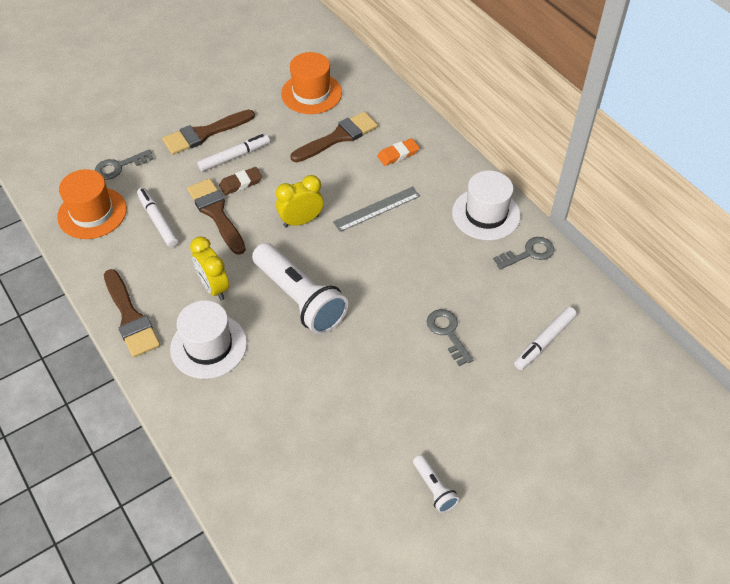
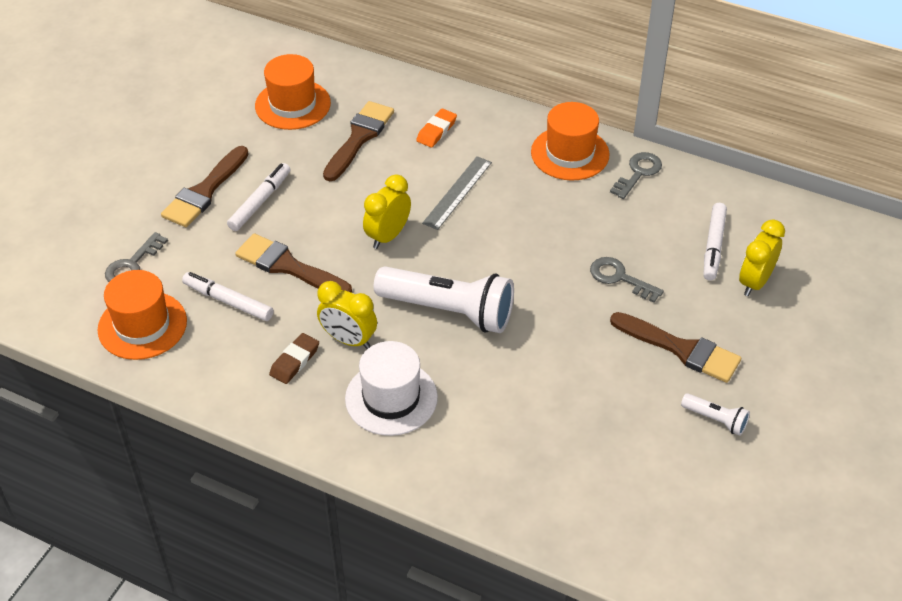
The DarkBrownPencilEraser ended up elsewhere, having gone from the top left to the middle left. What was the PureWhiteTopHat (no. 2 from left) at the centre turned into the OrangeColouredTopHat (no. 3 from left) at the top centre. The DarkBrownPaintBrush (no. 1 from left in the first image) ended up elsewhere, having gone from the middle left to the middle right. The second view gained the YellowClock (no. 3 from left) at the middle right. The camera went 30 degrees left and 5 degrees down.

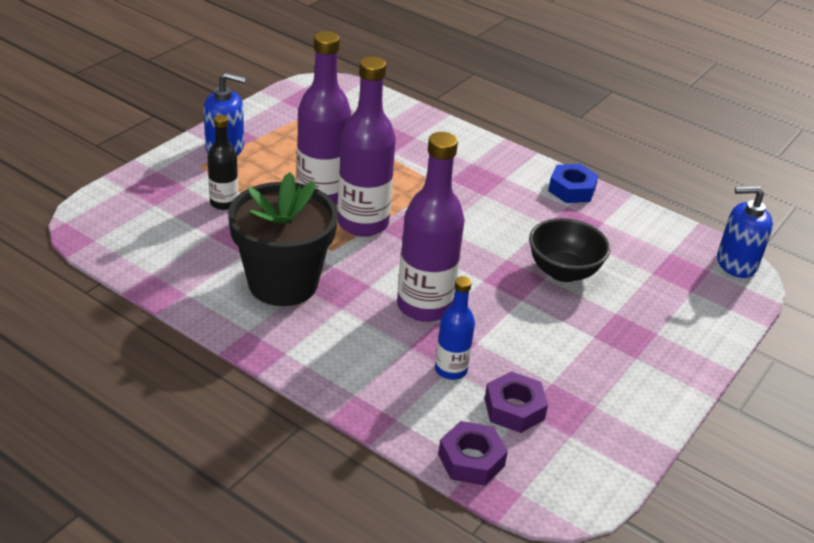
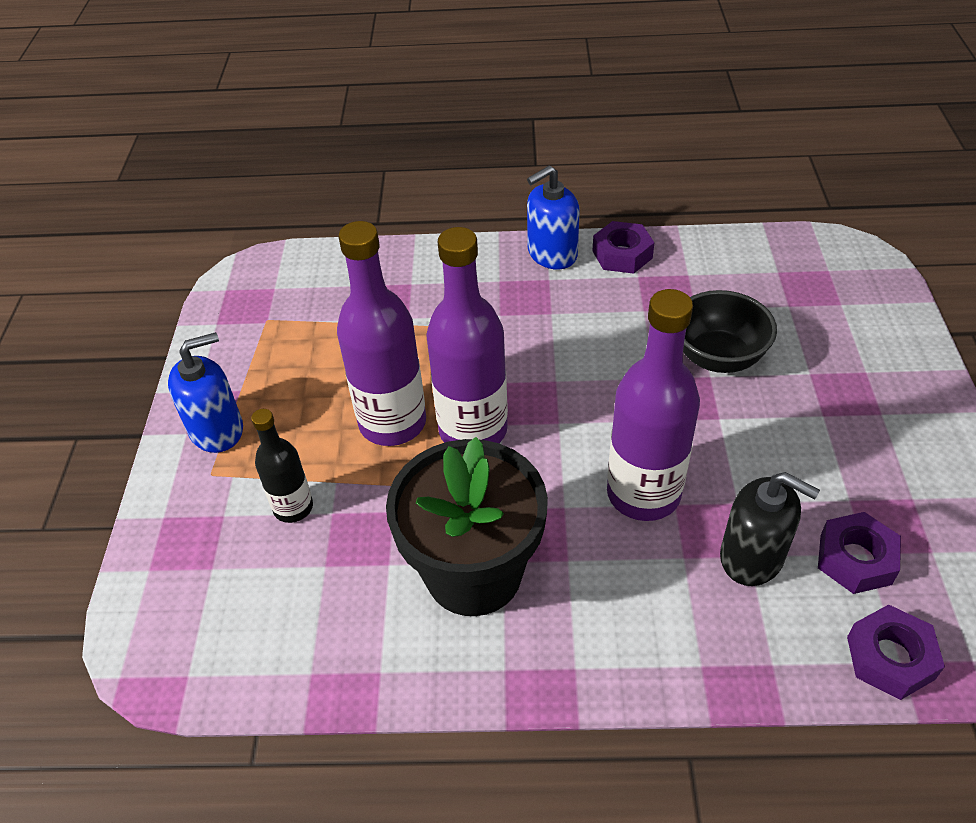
What was the CobaltHexNut at the middle right turned into the RoyalPurpleHexNut (no. 1 from left) at the top centre. The CobaltPumpBottle (no. 2 from left) ended up elsewhere, having gone from the middle right to the top centre. Where the CobaltFlask stood at the centre, the BlackPumpBottle came to stand at the middle right. The camera went 30 degrees left and 10 degrees up.

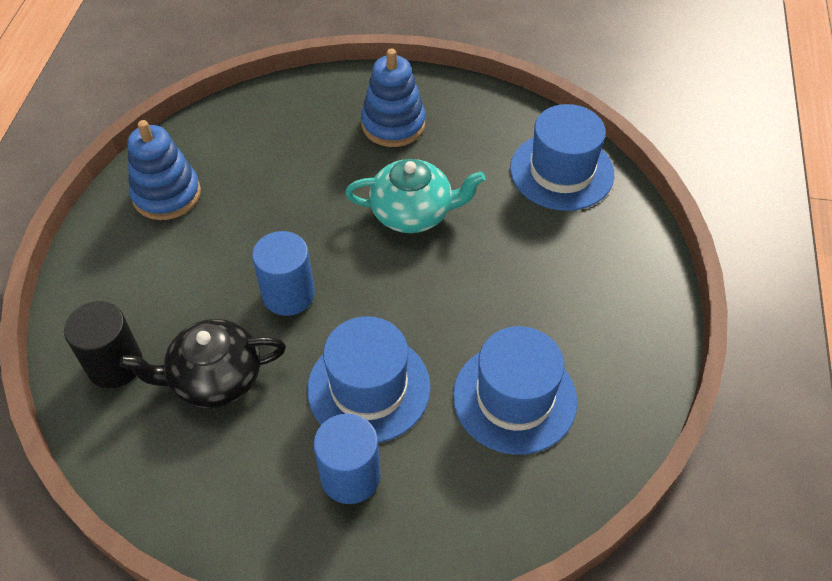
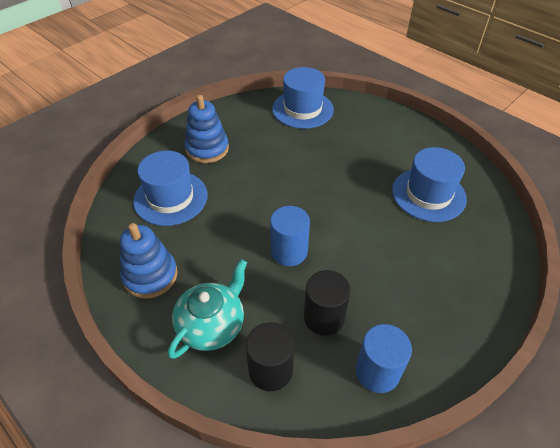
The AquaChinaTeapot ended up elsewhere, having gone from the centre to the bottom centre. The CobaltTopHat (no. 1 from left) ended up elsewhere, having gone from the centre to the middle left. Where the BlackChinaTeapot stood at the middle left, the BlackSolidCylinder (no. 2 from left) came to stand at the bottom centre. The CobaltSolidCylinder (no. 2 from left) ended up elsewhere, having gone from the bottom centre to the bottom right. The camera went 55 degrees left and 5 degrees down.

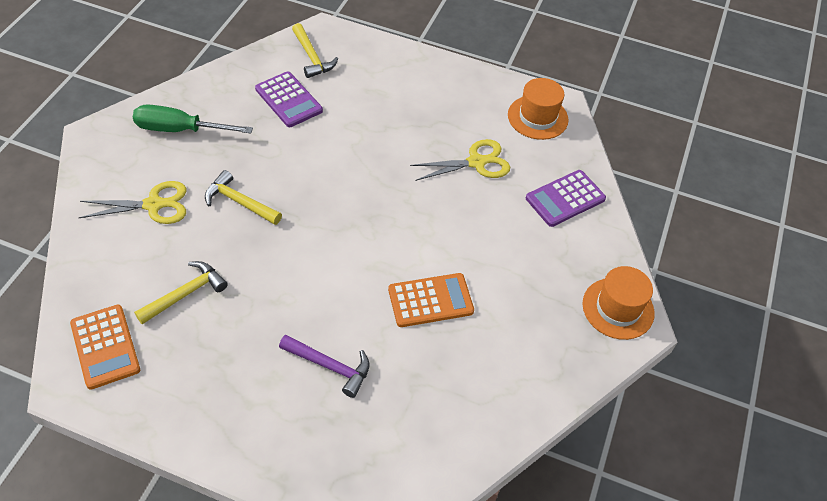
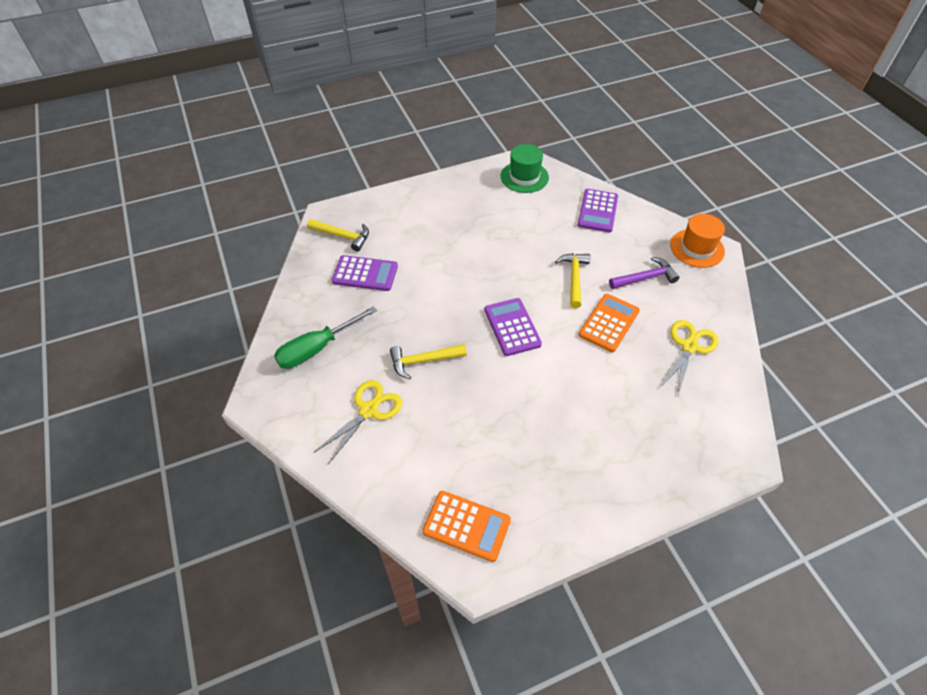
What was the OrangeColouredTopHat (no. 1 from left) at the top centre turned into the LeafGreenTopHat at the top centre. The YellowShears (no. 2 from left) ended up elsewhere, having gone from the top centre to the middle right. The YellowCarpenter'sHammer (no. 1 from left in the first image) ended up elsewhere, having gone from the middle left to the centre. The RoyalPurpleCarpenter'sHammer ended up elsewhere, having gone from the bottom centre to the middle right. The second view gained the RoyalPurpleCalculator (no. 2 from left) at the centre. The camera went 40 degrees left and 0 degrees up.

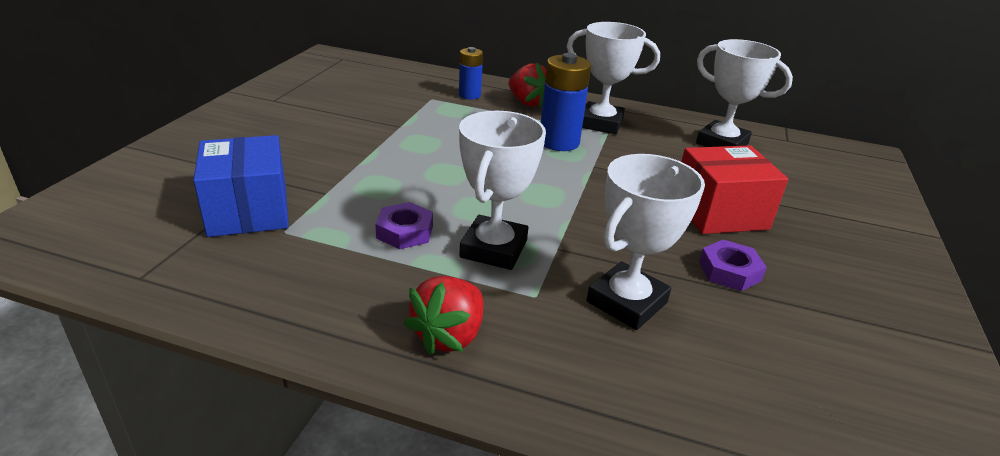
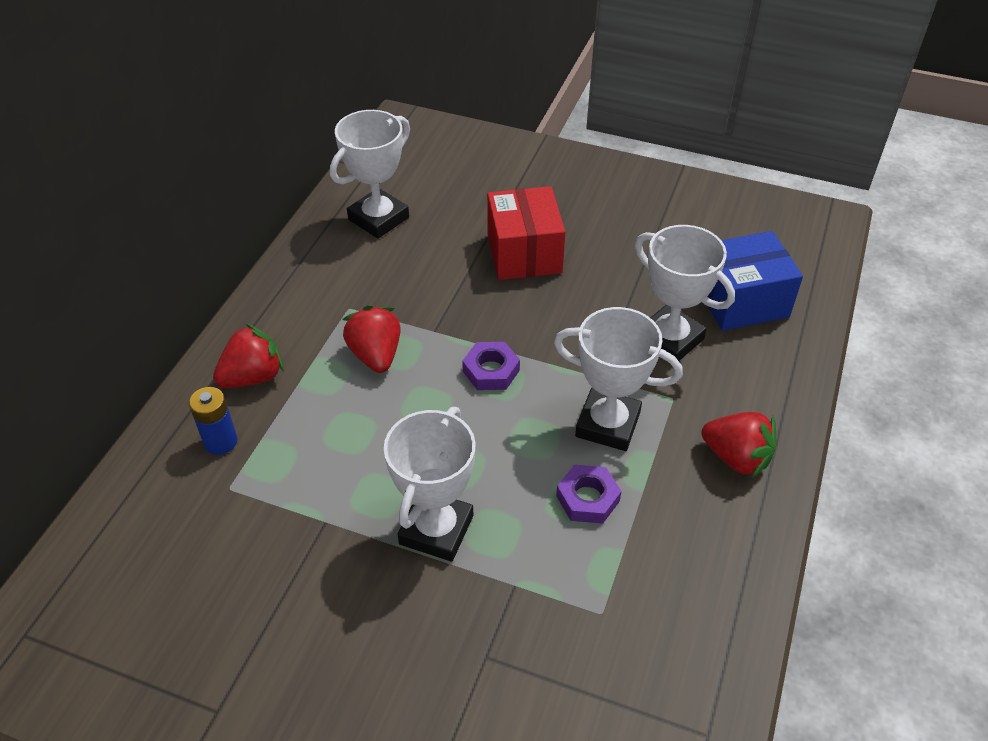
The PureWhiteTrophy (no. 2 from left) ended up elsewhere, having gone from the top centre to the centre. Where the CobaltBattery (no. 2 from left) stood at the top centre, the ScarletBerry (no. 2 from left) came to stand at the centre. The CobaltBox ended up elsewhere, having gone from the middle left to the middle right. The RoyalPurpleHexNut (no. 2 from left in the first image) ended up elsewhere, having gone from the middle right to the centre. The camera went 85 degrees left and 15 degrees up.

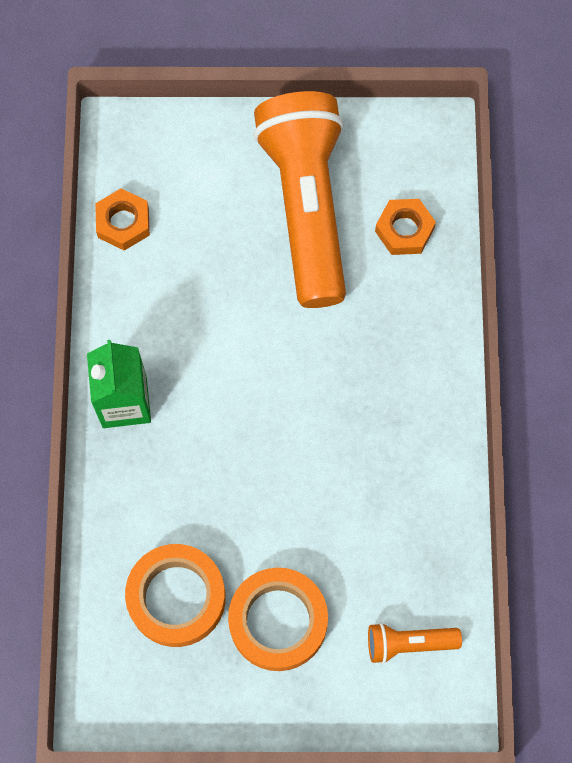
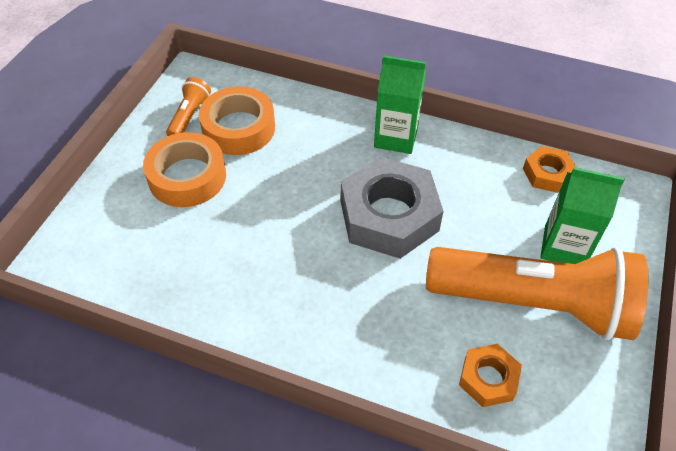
The OrangeColouredPocketTorch (no. 2 from left in the first image) ended up elsewhere, having gone from the bottom right to the top left. The second view gained the GrayHexNut at the centre. The second view gained the LeafGreenMilkCarton (no. 2 from left) at the middle right. The camera went 110 degrees right and 20 degrees down.

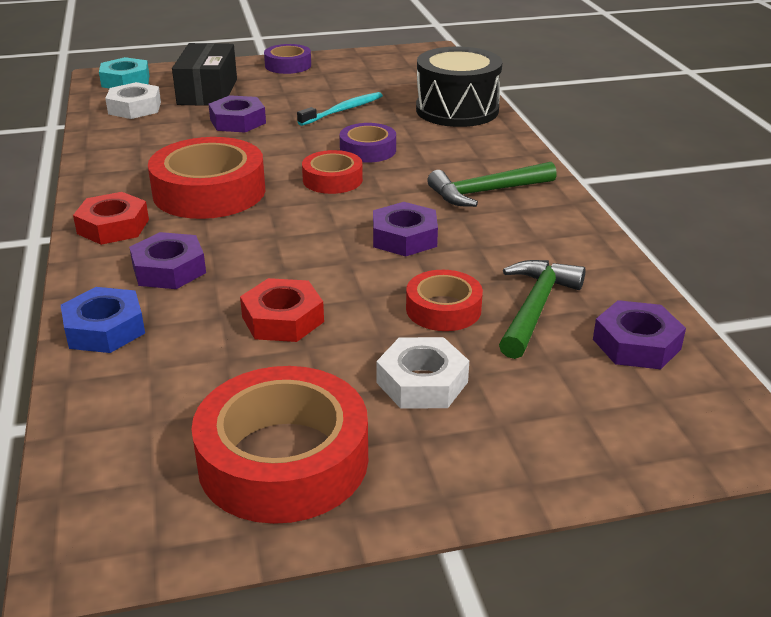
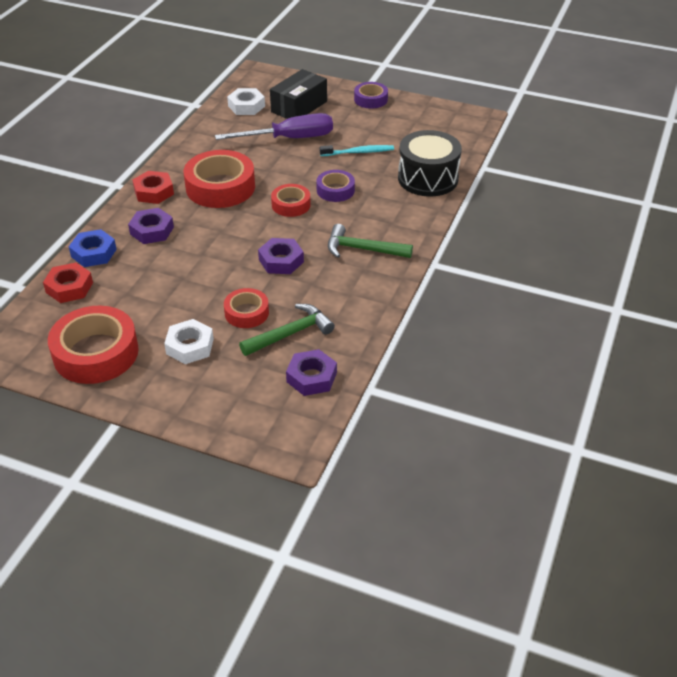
The second view lost the AquaHexNut at the top left. Where the RoyalPurpleHexNut (no. 2 from left) stood at the top left, the RoyalPurpleScrewdriver came to stand at the top centre. The ScarletHexNut (no. 2 from left in the first image) ended up elsewhere, having gone from the centre to the middle left. The camera went 35 degrees right and 10 degrees up.

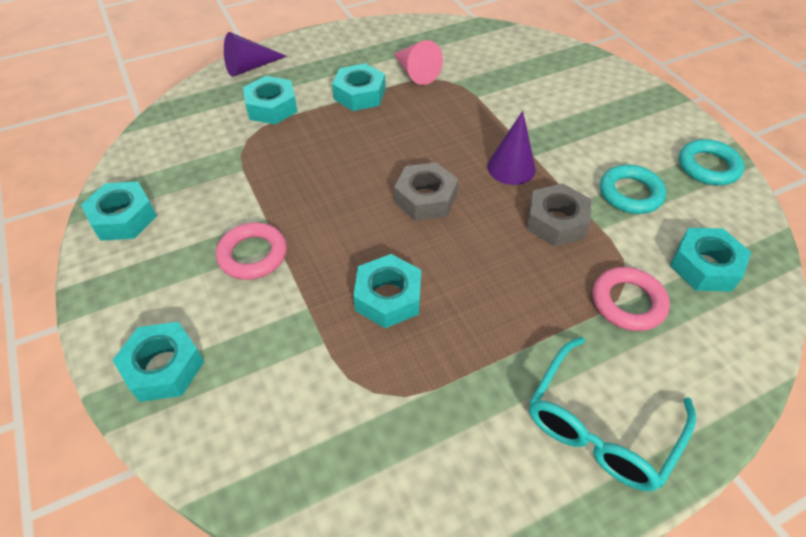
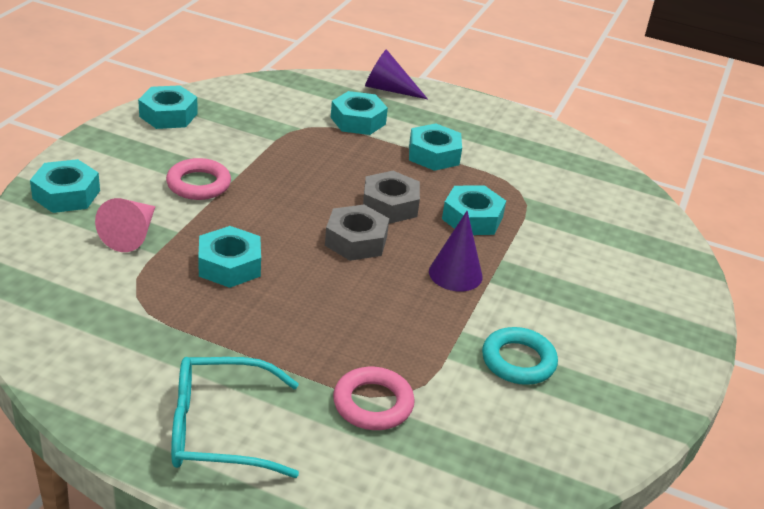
The RosyCone ended up elsewhere, having gone from the top centre to the middle left. The second view lost the AquaRing (no. 2 from left) at the top right. The GrayHexNut (no. 2 from left) ended up elsewhere, having gone from the middle right to the centre. The AquaHexNut (no. 6 from left) ended up elsewhere, having gone from the middle right to the centre. The camera went 45 degrees right and 15 degrees down.

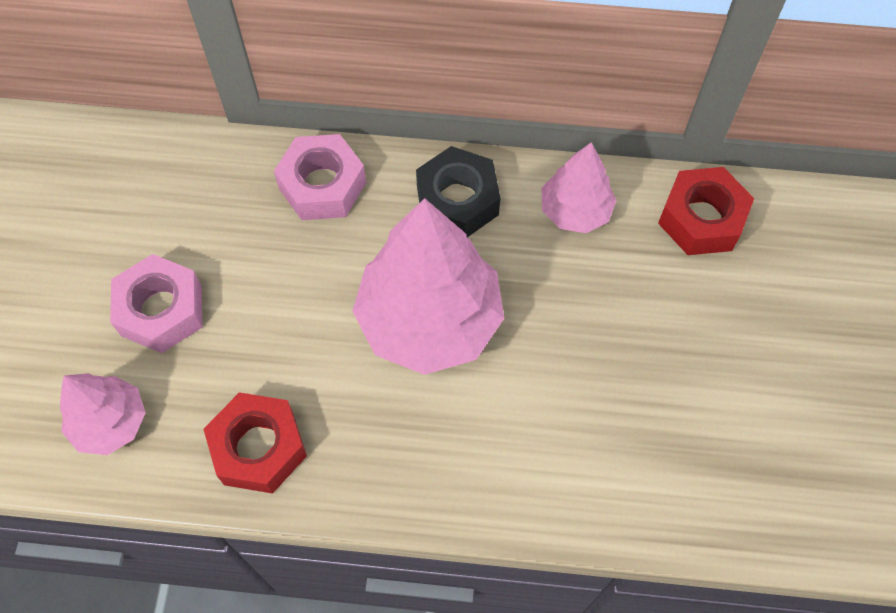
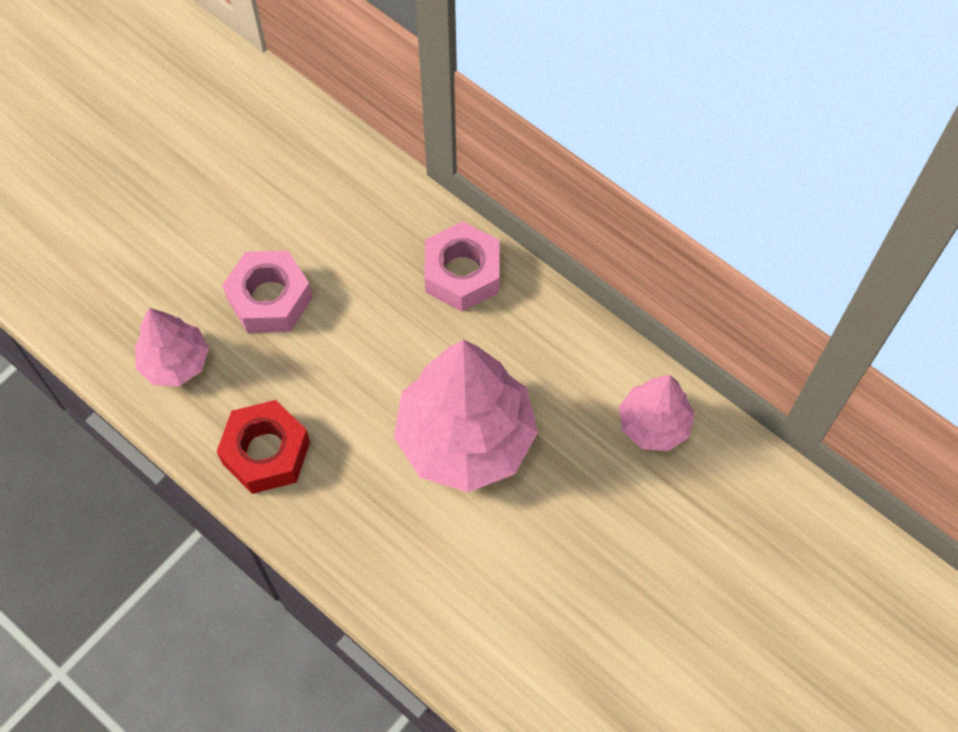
The second view lost the BlackHexNut at the top centre. The second view lost the ScarletHexNut (no. 2 from left) at the middle right. The camera went 35 degrees right and 0 degrees up.

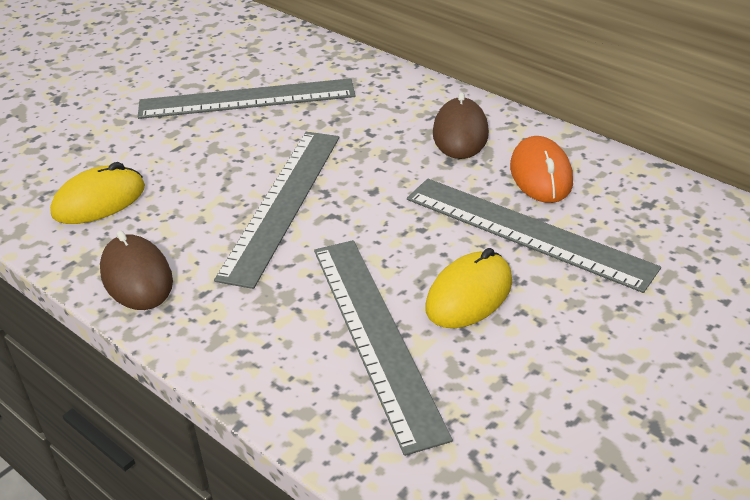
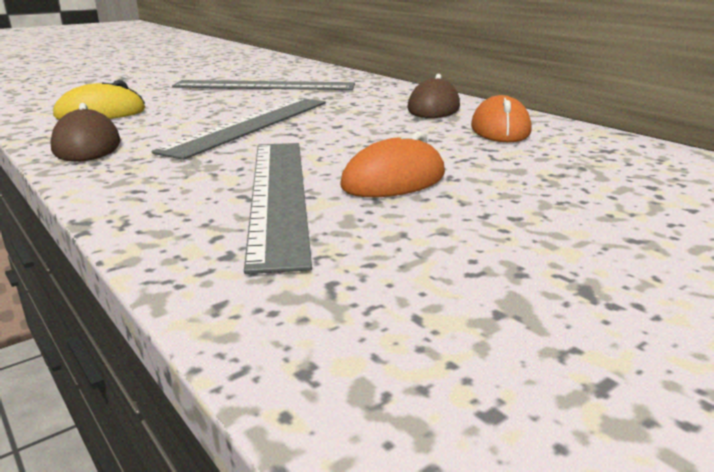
The second view lost the GrayRuler (no. 4 from left) at the middle right. What was the YellowPcMouse (no. 2 from left) at the centre turned into the OrangeColouredPcMouse (no. 1 from left) at the centre. The camera went 10 degrees right and 15 degrees down.

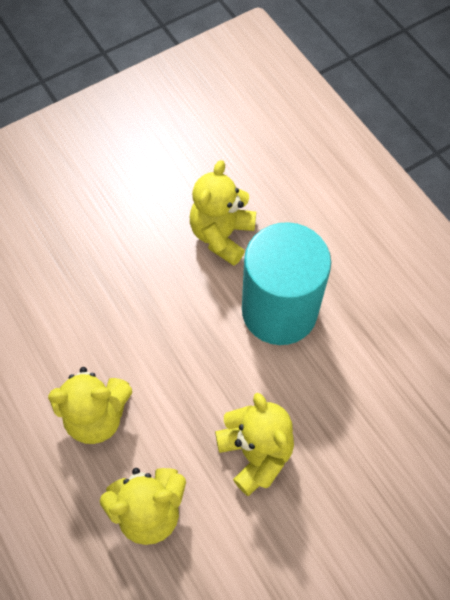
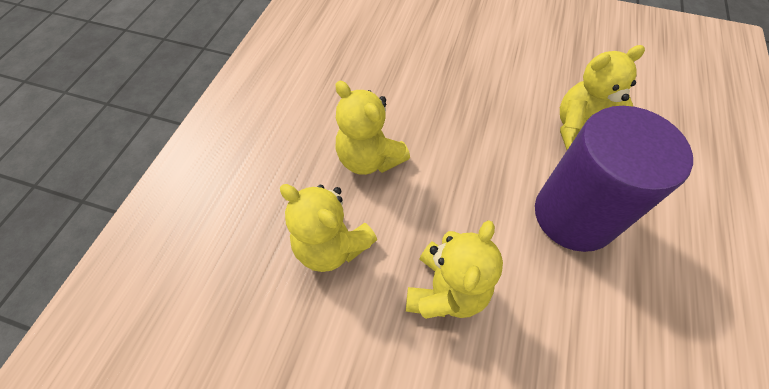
What was the AquaSolidCylinder at the centre turned into the RoyalPurpleSolidCylinder at the middle right. The camera went 50 degrees right and 5 degrees down.

